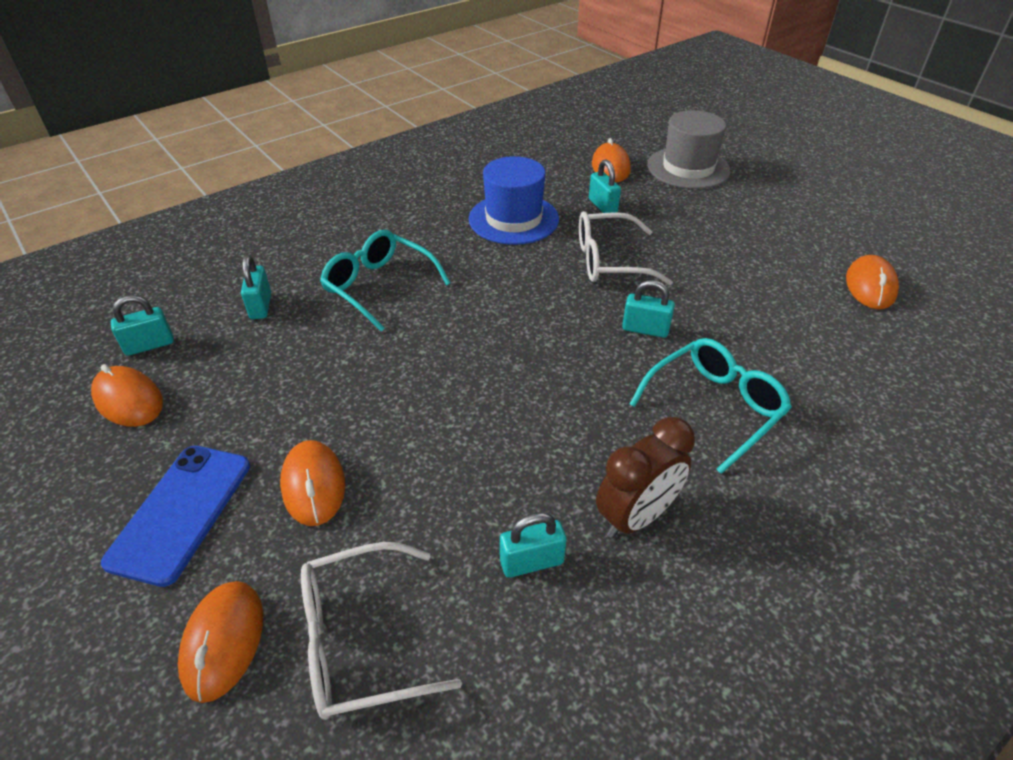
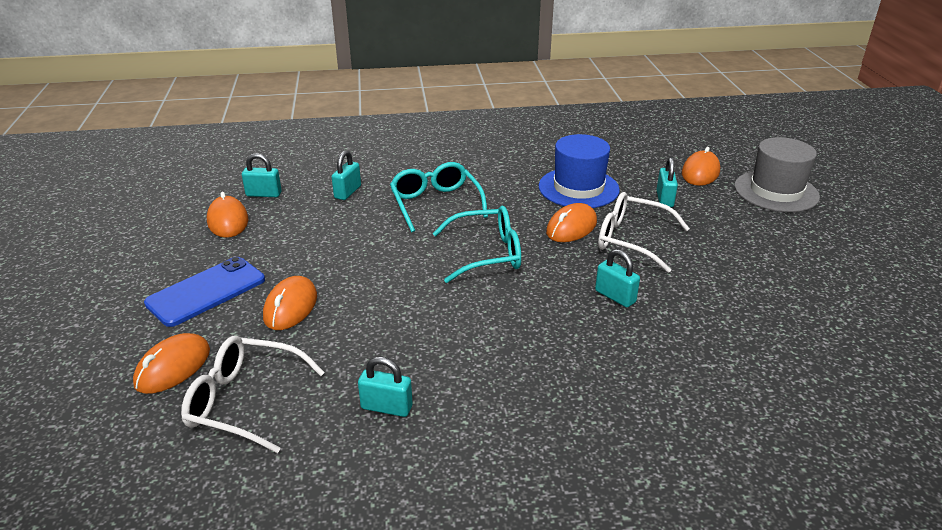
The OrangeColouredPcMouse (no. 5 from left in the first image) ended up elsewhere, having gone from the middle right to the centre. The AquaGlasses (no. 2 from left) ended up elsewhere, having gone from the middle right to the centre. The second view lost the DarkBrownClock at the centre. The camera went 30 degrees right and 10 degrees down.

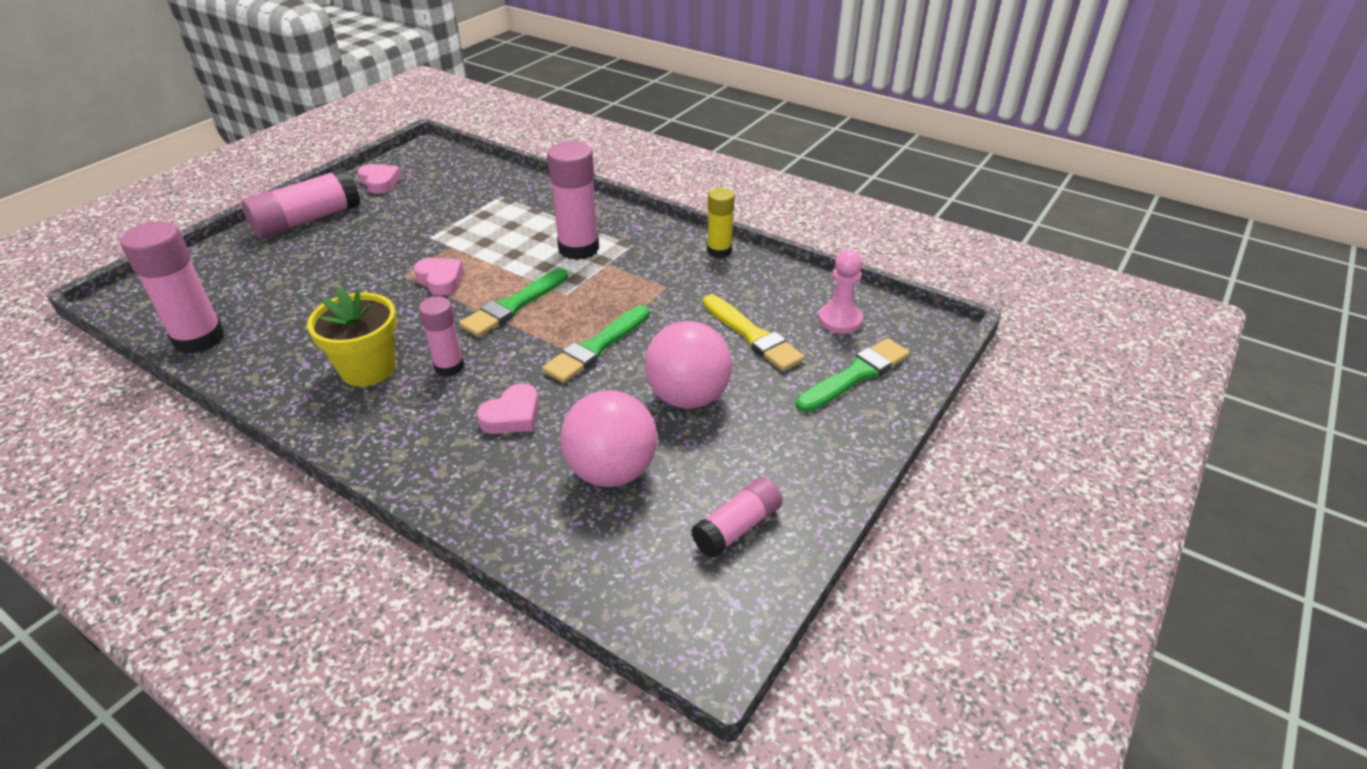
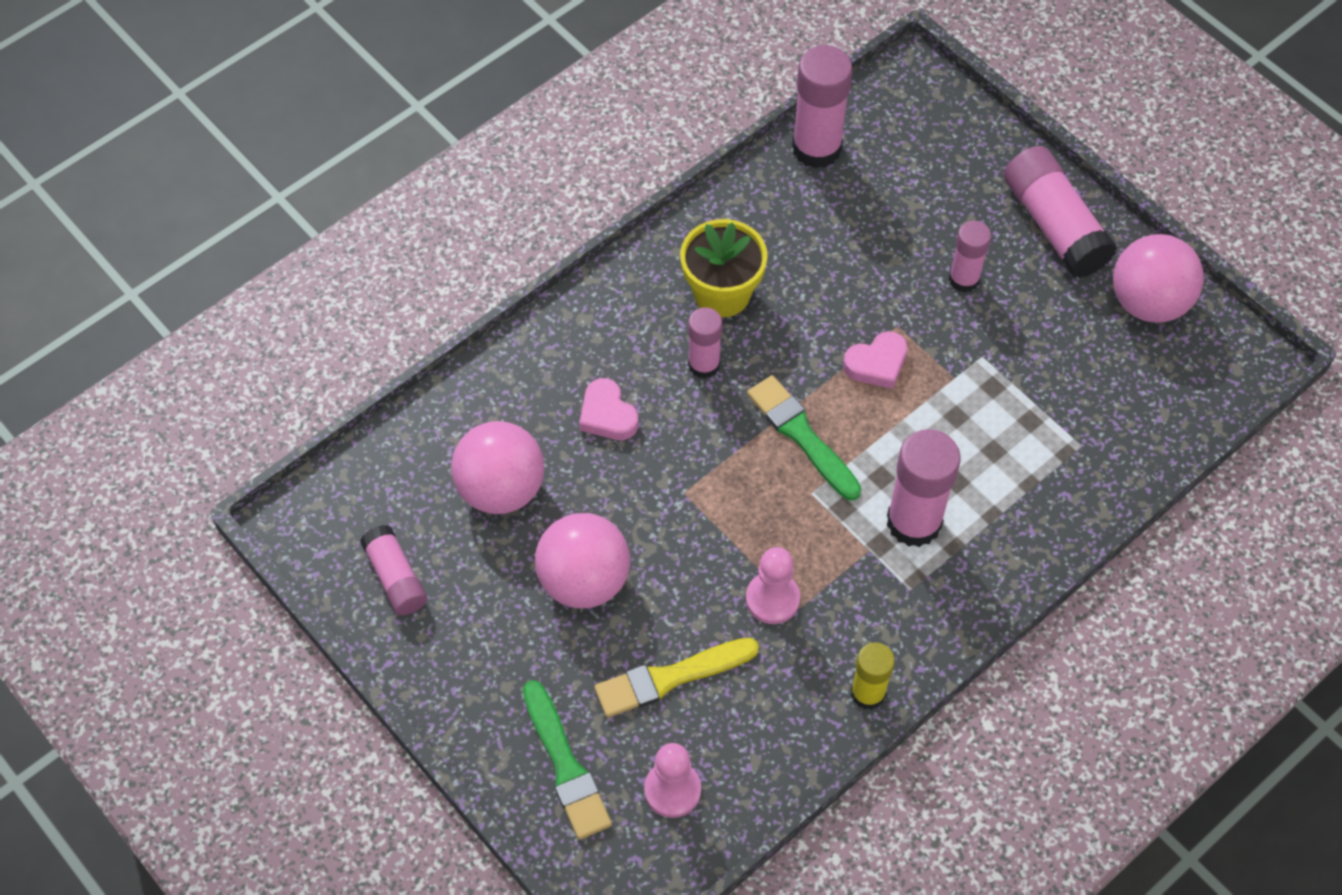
Where the RosyLoveHeart (no. 1 from left) stood at the top left, the RosyBall (no. 3 from left) came to stand at the top right. The second view lost the LeafGreenPaintBrush (no. 2 from left) at the centre. The second view gained the RosyGlue (no. 5 from left) at the top right. The second view gained the RosyGamePawn (no. 2 from left) at the centre. The camera went 105 degrees right and 20 degrees up.

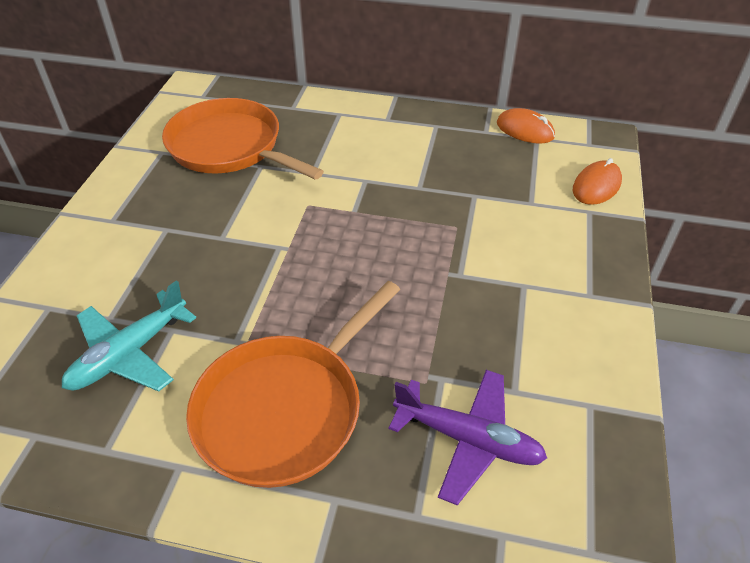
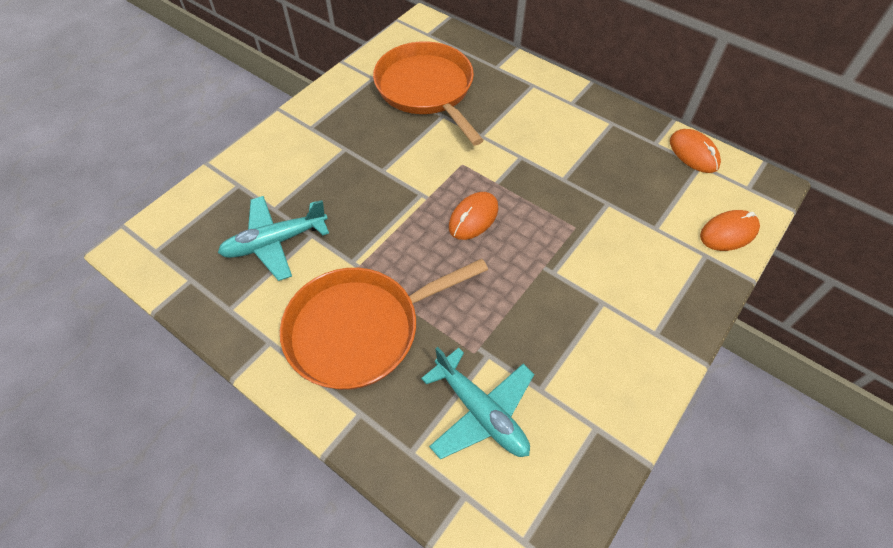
What was the RoyalPurpleAeroplane at the bottom centre turned into the AquaAeroplane (no. 2 from left) at the bottom centre. The second view gained the OrangeColouredPcMouse (no. 1 from left) at the centre. The camera went 25 degrees right and 10 degrees up.

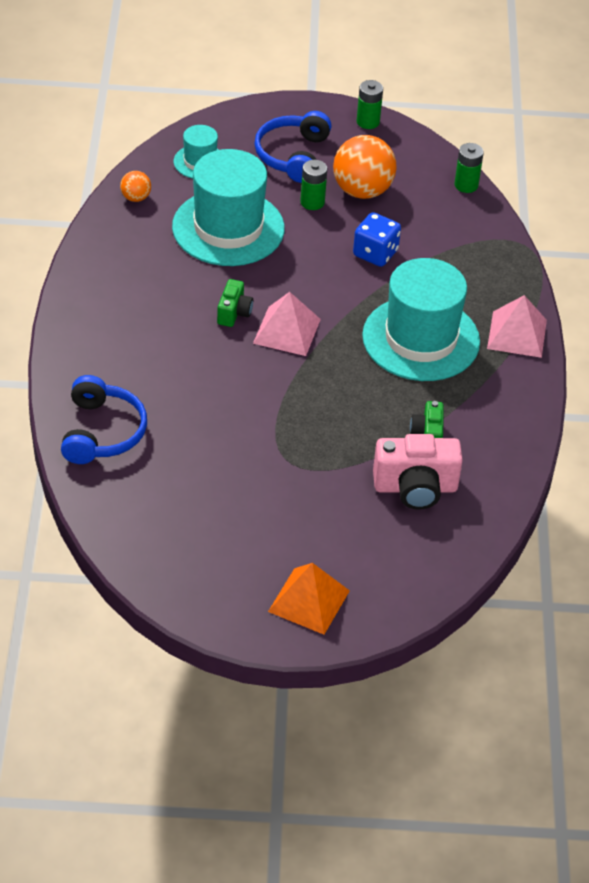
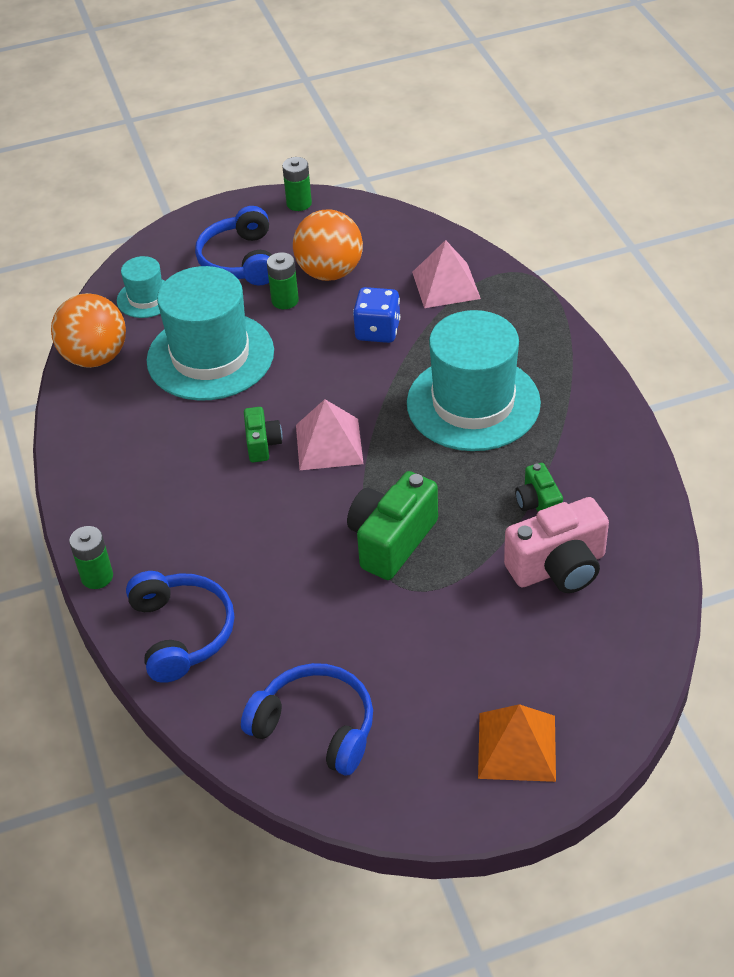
The LeafGreenBattery (no. 3 from left in the first image) ended up elsewhere, having gone from the top right to the middle left. The size of the OrangeColouredBall (no. 1 from left) at the top left changed by a factor of 2.05. The RosyPyramidShape (no. 2 from left) ended up elsewhere, having gone from the middle right to the top centre. The second view gained the LeafGreenPhotoCamera (no. 2 from left) at the centre. The second view gained the CobaltHeadset (no. 3 from left) at the bottom centre. The camera went 15 degrees left and 0 degrees up.

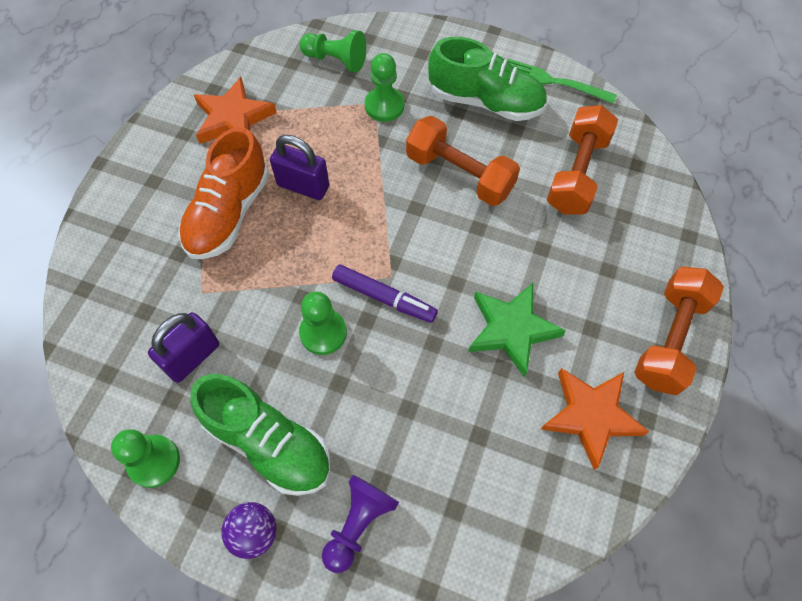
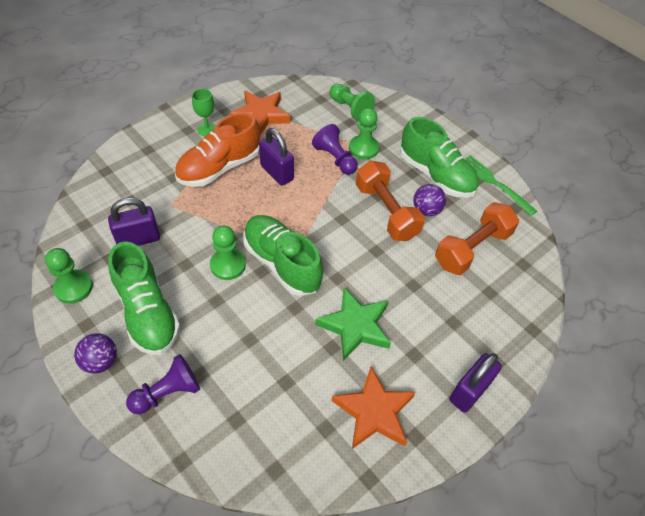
Where the RoyalPurpleMarkerPen stood at the centre, the LeafGreenLaceUpShoe (no. 2 from left) came to stand at the centre. Where the OrangeColouredFreeWeight (no. 3 from left) stood at the middle right, the RoyalPurplePadlock (no. 3 from left) came to stand at the bottom right. The second view gained the LeafGreenChalice at the top left. The second view gained the RoyalPurpleGamePawn (no. 2 from left) at the top centre. The second view gained the RoyalPurpleBall (no. 2 from left) at the centre. The camera went 25 degrees right and 10 degrees down.

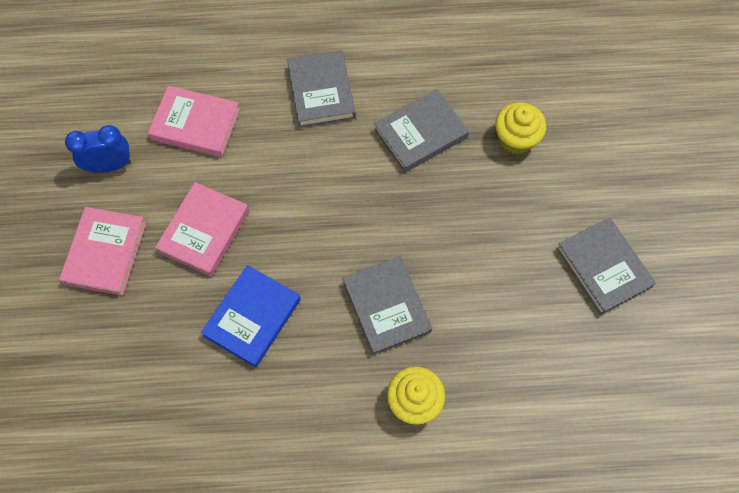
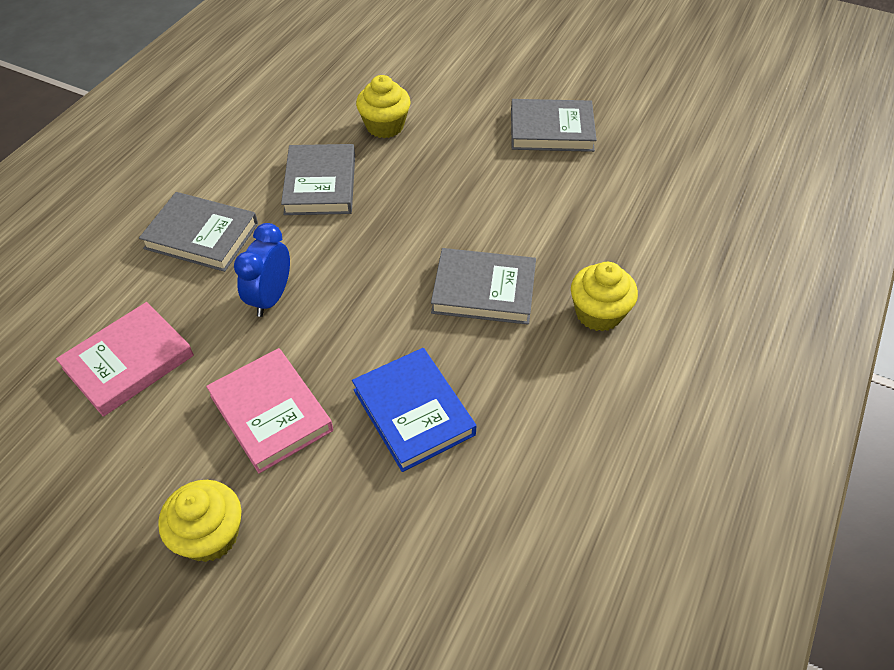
The CobaltClock ended up elsewhere, having gone from the top left to the middle left. Where the RosyHardback (no. 1 from left) stood at the middle left, the YellowCupcake (no. 1 from left) came to stand at the bottom left. The camera went 60 degrees left and 15 degrees down.

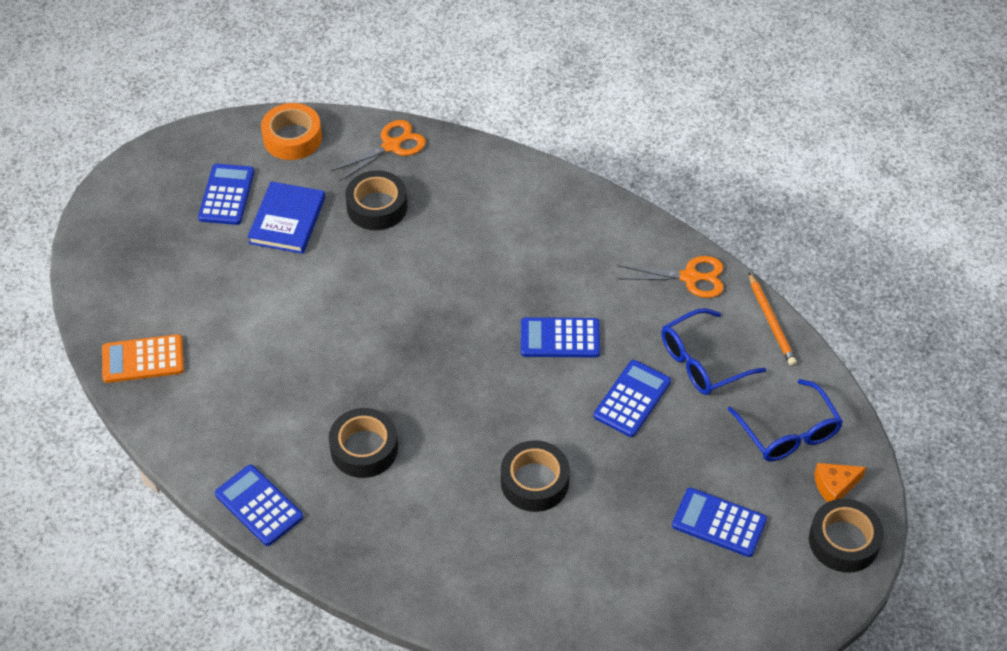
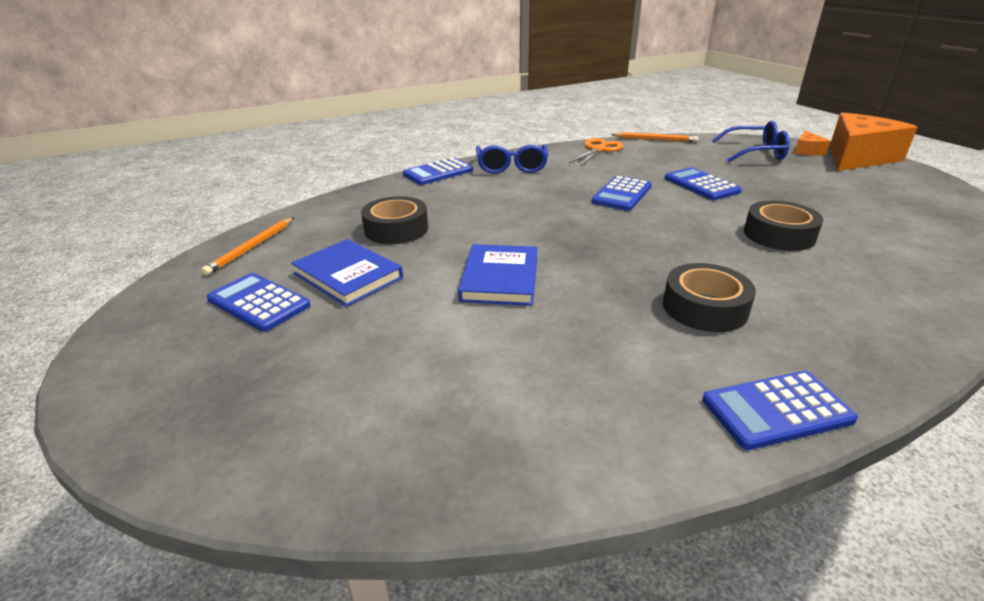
Where the OrangeColouredRollOfTape stood at the top left, the OrangeColouredLeadPencil (no. 1 from left) came to stand at the middle left. The second view lost the OrangeColouredShears (no. 1 from left) at the top centre. The CobaltGlasses (no. 1 from left) ended up elsewhere, having gone from the middle right to the top centre. The second view lost the OrangeColouredCalculator at the middle left. The CobaltCalculator (no. 5 from left in the first image) ended up elsewhere, having gone from the bottom right to the top centre. Where the BlackRollOfTape (no. 4 from left) stood at the bottom right, the OrangeColouredPieceOfCheese (no. 2 from left) came to stand at the top right. The second view gained the CobaltHardback (no. 2 from left) at the centre. The camera went 60 degrees left and 20 degrees down.

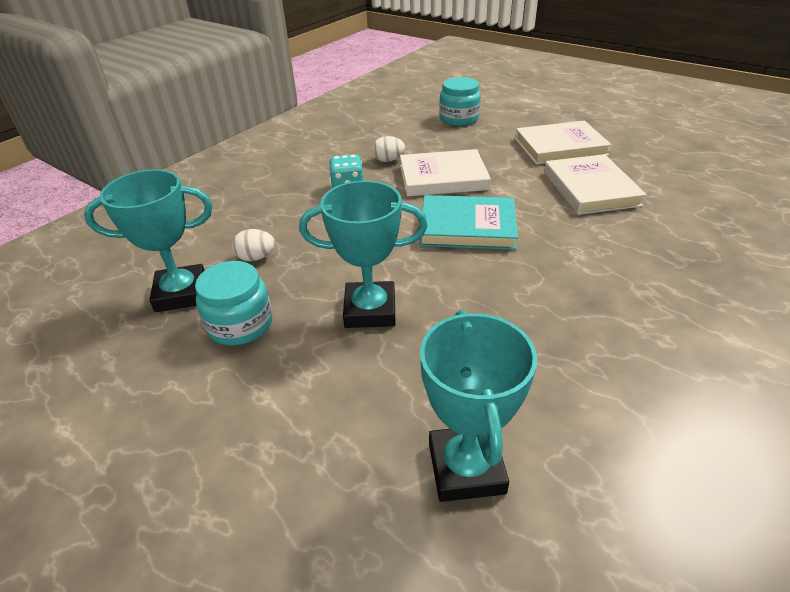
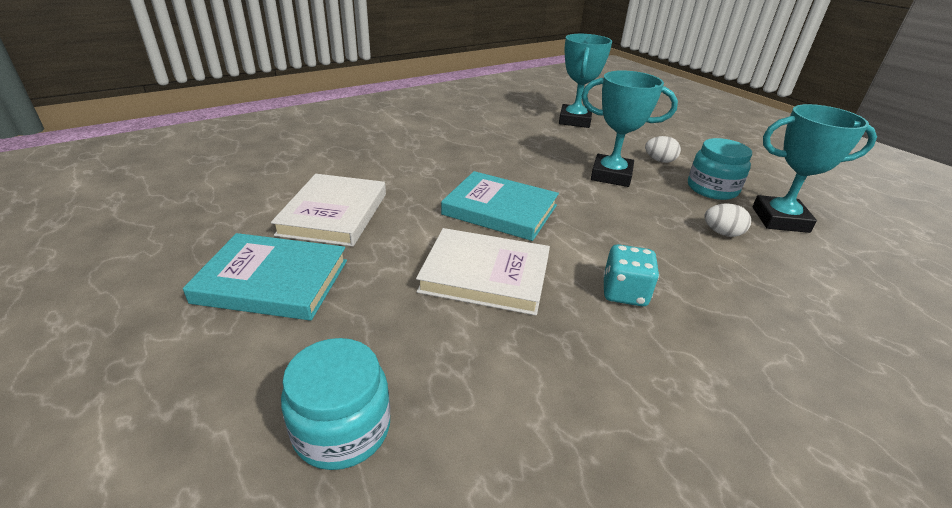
What was the PureWhiteHardback (no. 2 from left) at the top right turned into the AquaHardback (no. 1 from left) at the middle left. The PureWhiteEggShape (no. 2 from left in the first image) ended up elsewhere, having gone from the top centre to the top right. The camera went 165 degrees left and 5 degrees down.

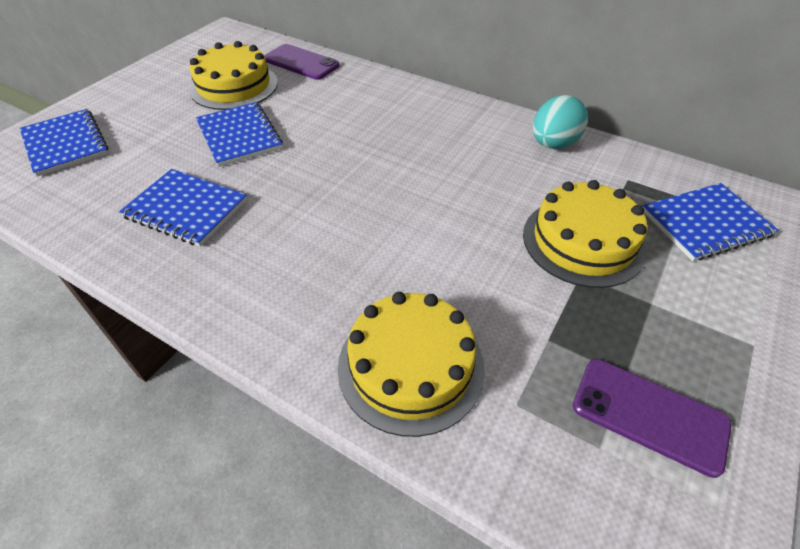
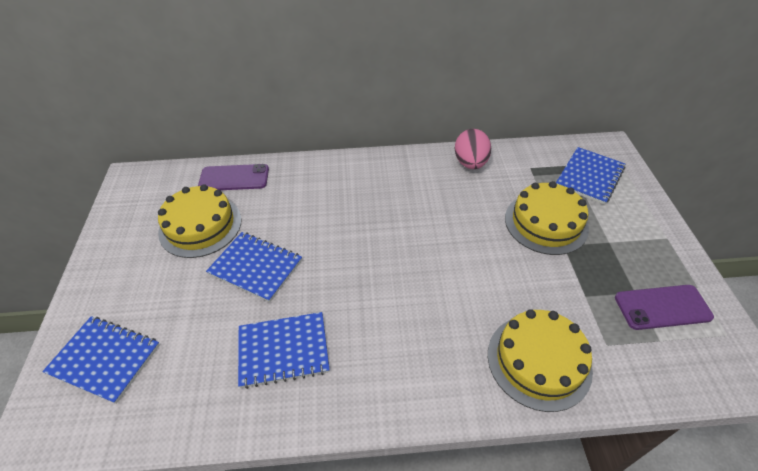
What was the AquaEggShape at the top right turned into the RosyEggShape at the top centre. The camera went 35 degrees left and 0 degrees up.

